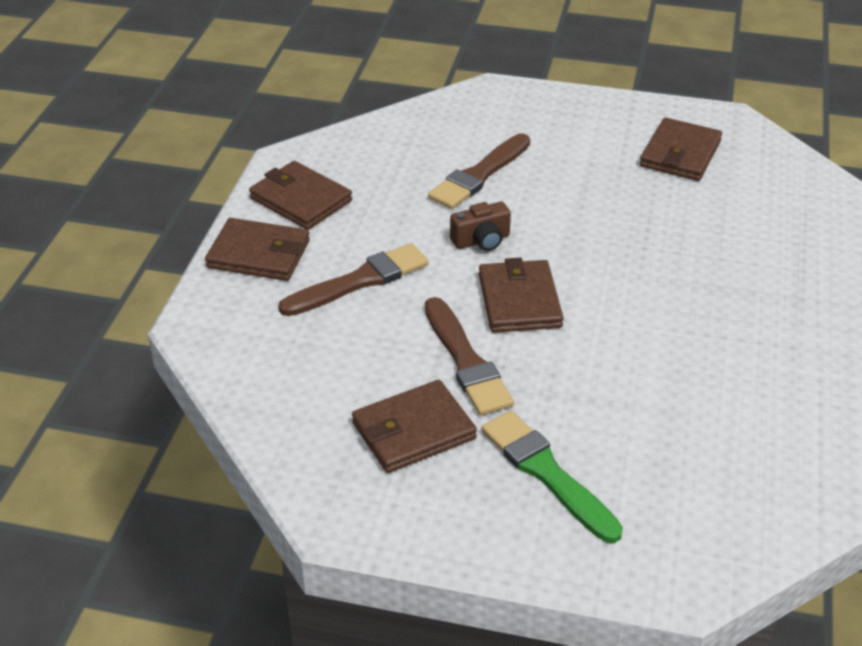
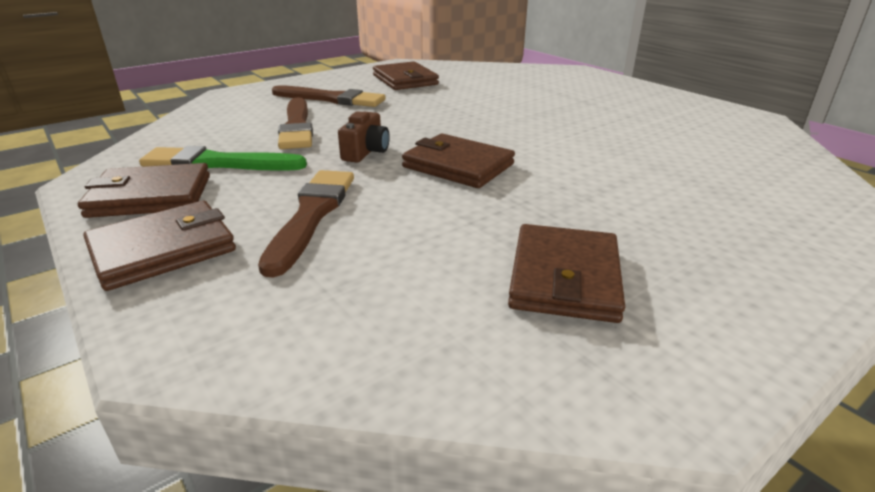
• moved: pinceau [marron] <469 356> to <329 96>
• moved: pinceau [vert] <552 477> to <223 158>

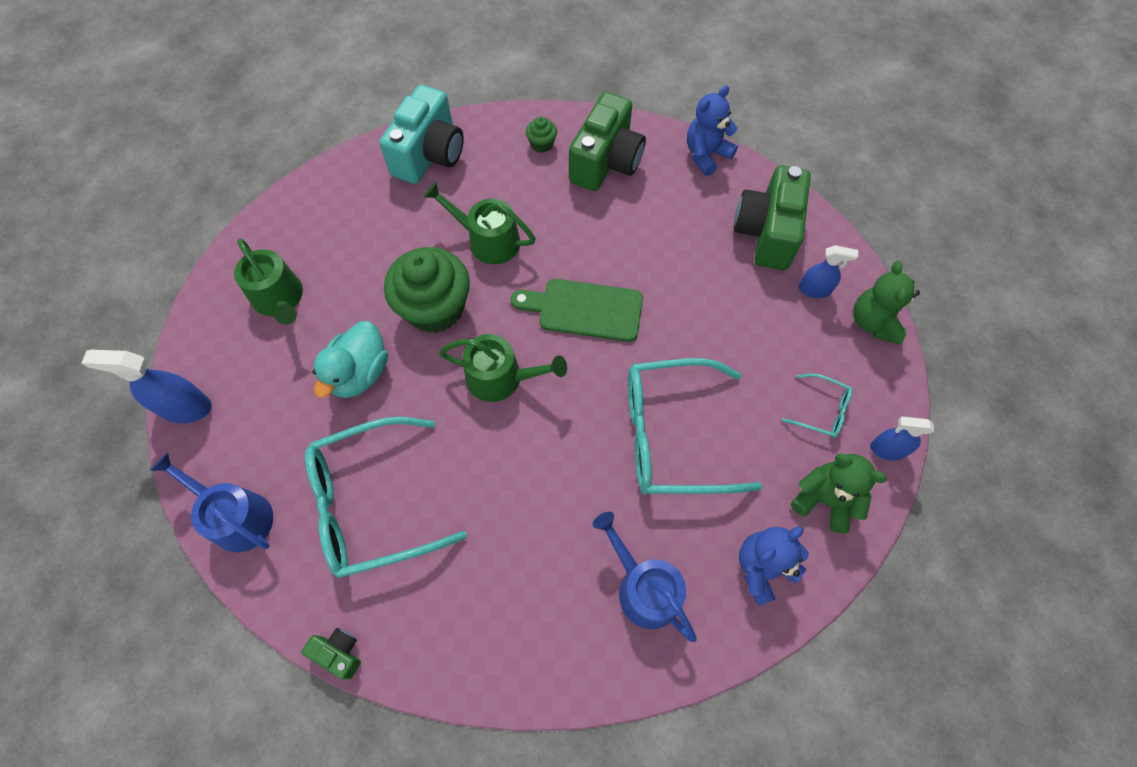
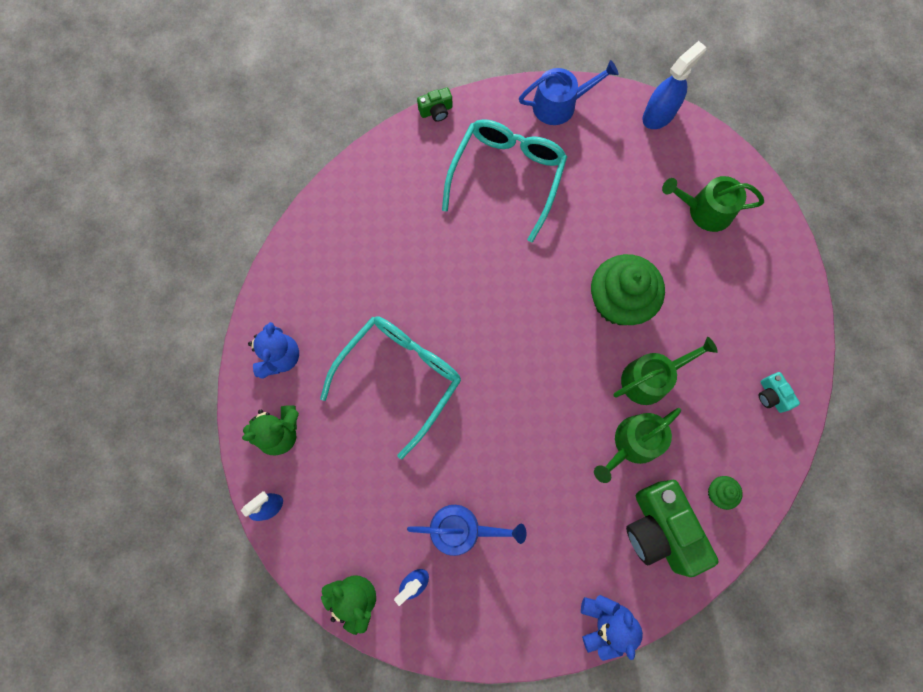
• removed: canard [turquoise] <350 359>
• removed: planche à découper [vert] <577 310>
• removed: appareil photo [vert] <772 217>
• removed: lunettes [turquoise] <817 405>
• moved: arrosoir [vert] <503 368> to <637 445>
• moved: arrosoir [bleu] <645 577> to <466 530>
• resized: appareil photo [turquoise] <421 134> = <779 392> x0.45

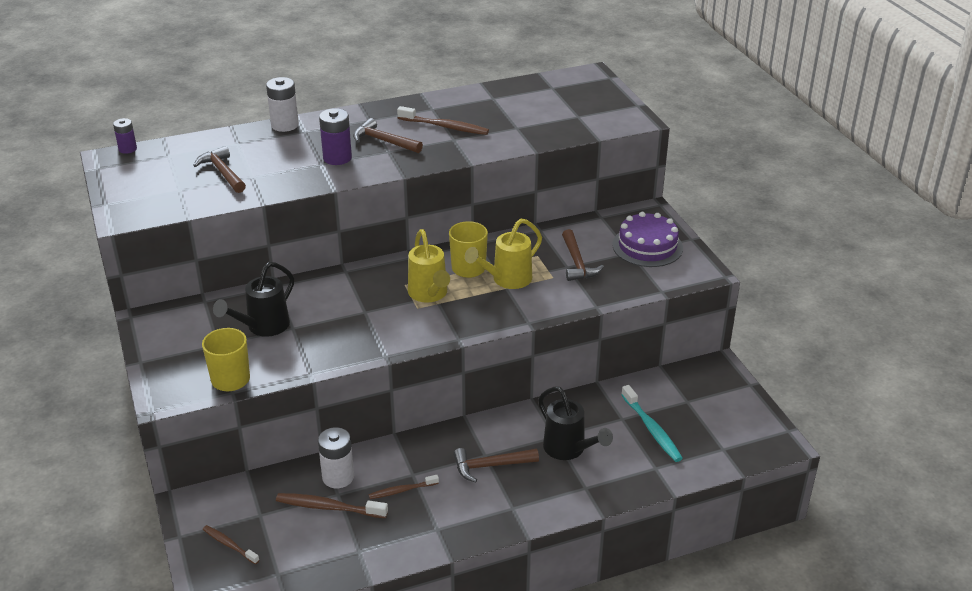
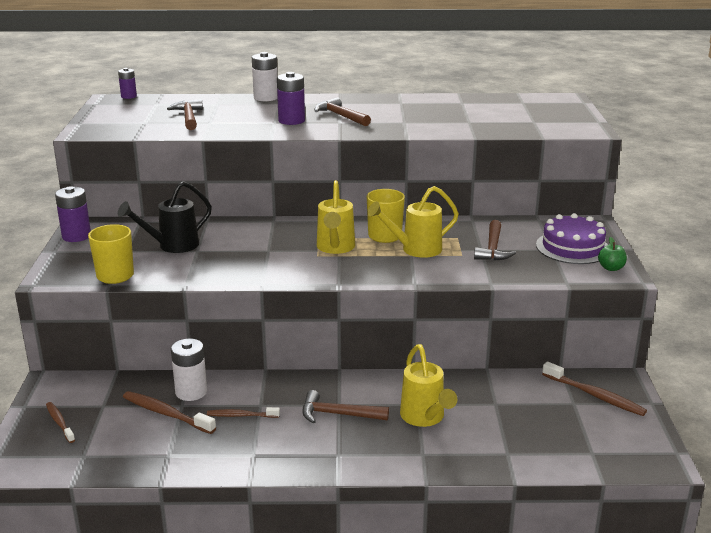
• removed: brosse à dents [turquoise] <652 423>
• added: pile [violet] <73 214>
• added: pomme [vert] <612 254>
• moved: brosse à dents [marron] <443 120> to <594 388>
• recoloured: arrosoir [noir] <575 423> to arrosoir [jaune] <428 385>

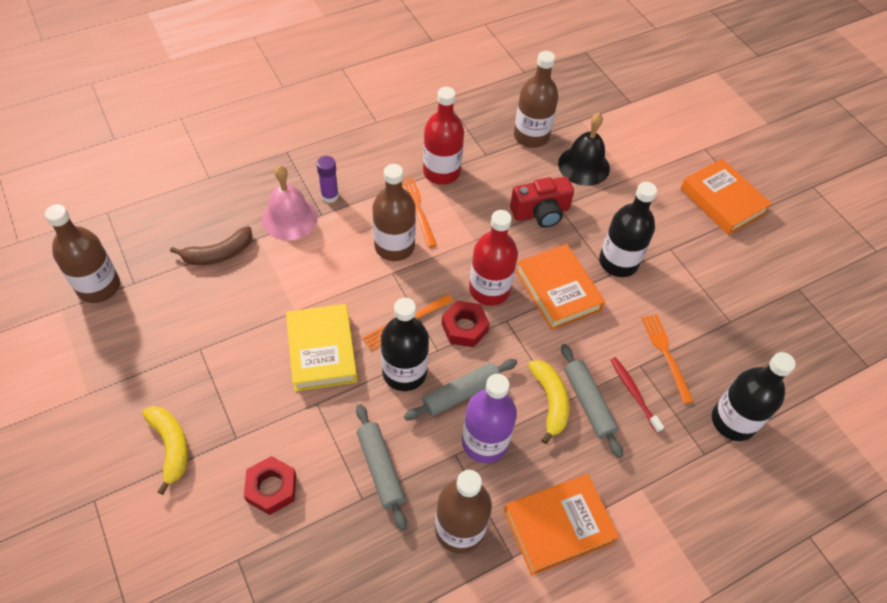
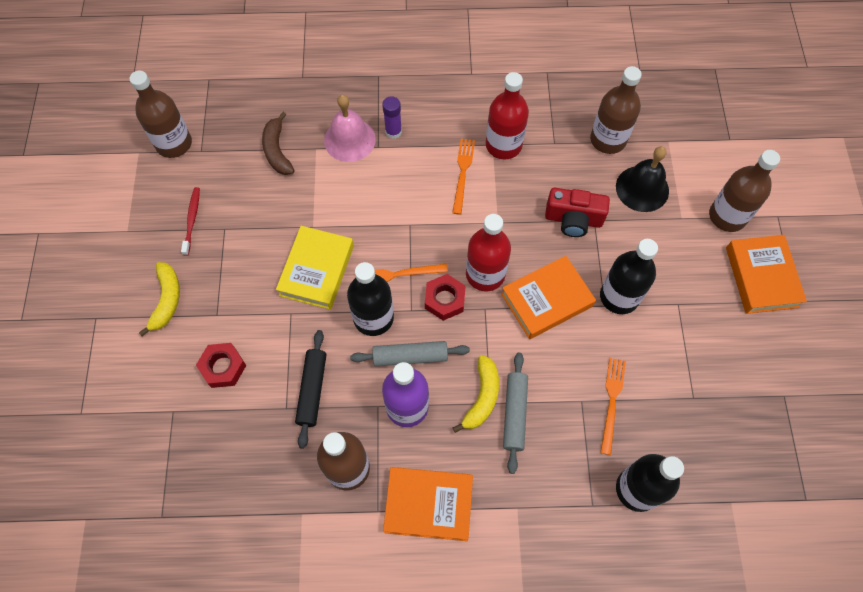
• moved: bouteille [marron] <394 212> to <744 191>
• moved: brosse à dents [rouge] <637 395> to <190 221>
• recoloured: rouleau à pâtisserie [gris] <381 467> to rouleau à pâtisserie [noir] <310 389>
• turned: banane [marron] <211 245> = <278 143> 75 degrees clockwise
• turned: livre [orange] <560 287> = <548 297> 60 degrees clockwise

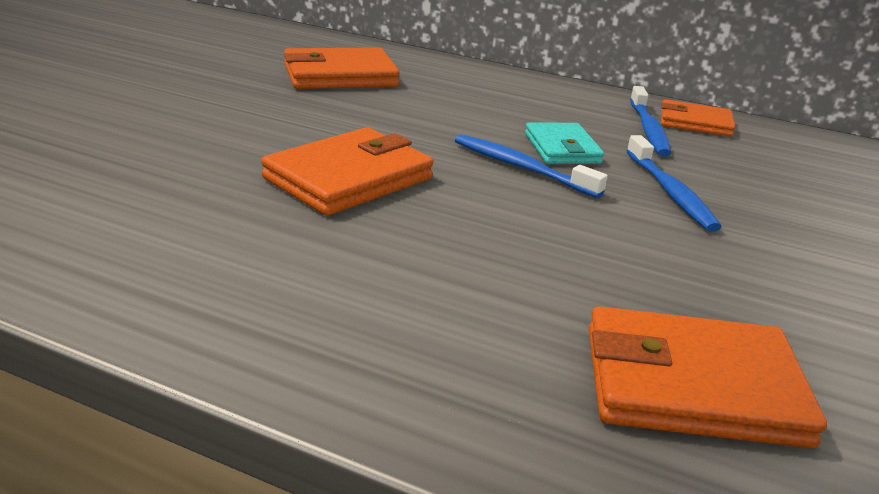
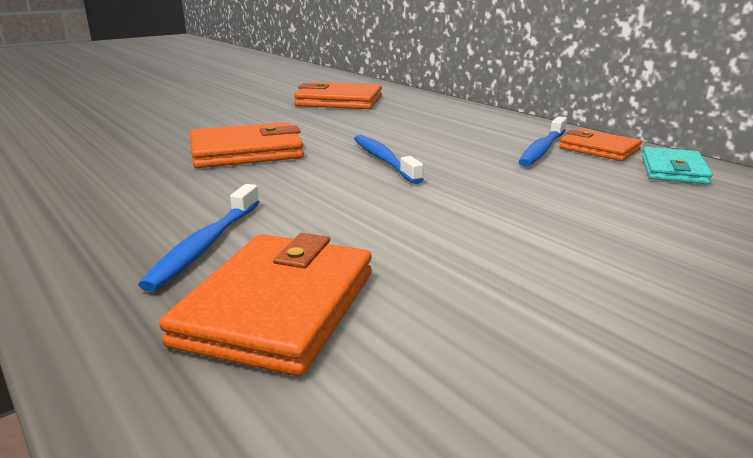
• moved: portefeuille [turquoise] <564 143> to <677 165>
• moved: brosse à dents [bleu] <674 183> to <198 238>
• turned: portefeuille [orange] <708 377> = <265 304> 75 degrees clockwise

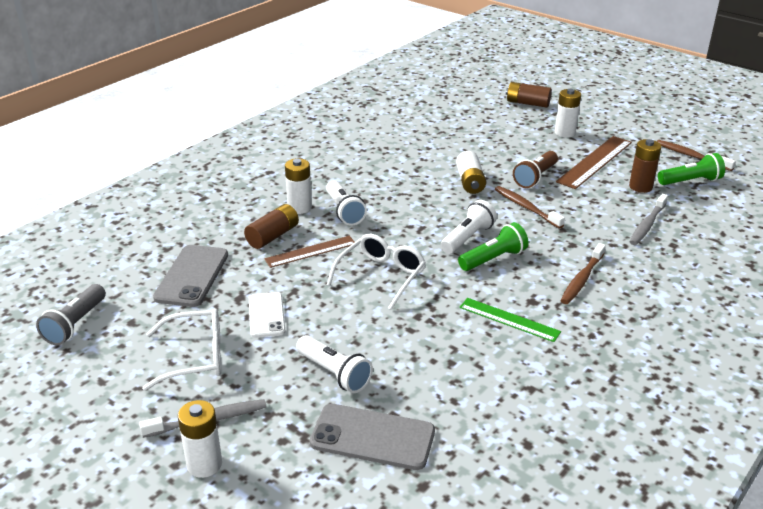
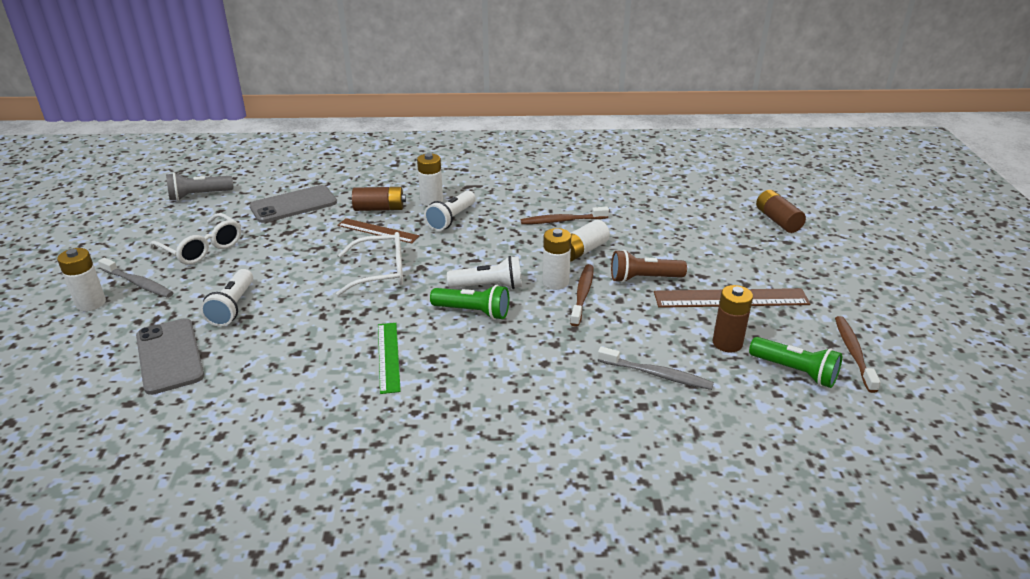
• removed: téléphone [blanc] <267 315>
• moved: pile [blanc] <568 113> to <557 258>
• moved: brosse à dents [marron] <583 273> to <565 215>
• turned: brosse à dents [gris] <649 219> = <656 368> 150 degrees counterclockwise

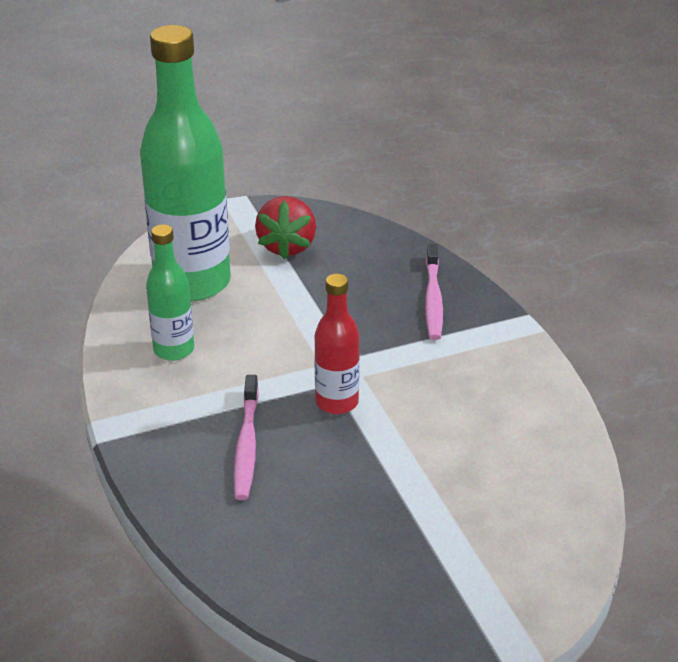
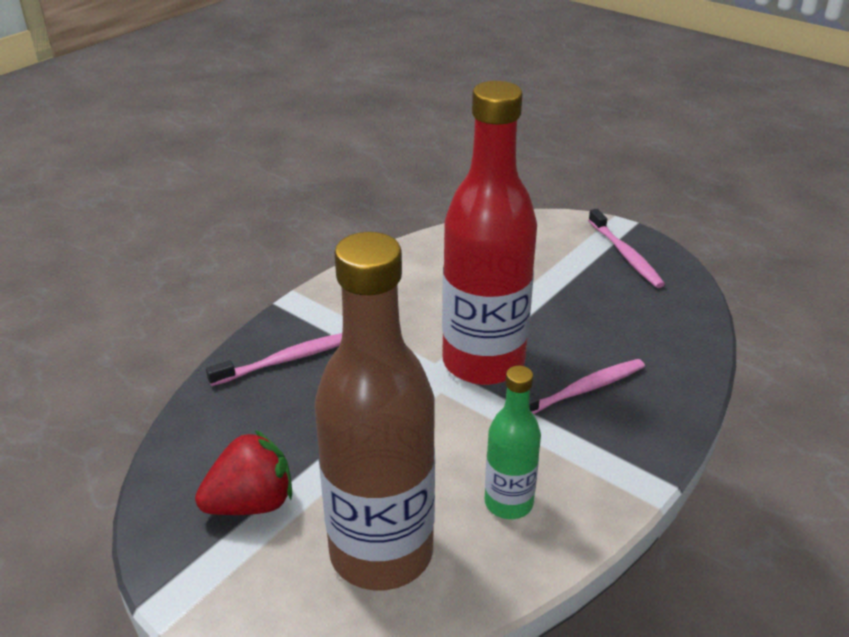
• added: brosse à dents [rose] <626 248>
• recoloured: bouteille [vert] <185 163> to bouteille [marron] <374 411>
• resized: bouteille [rouge] <337 344> = <489 233> x2.00

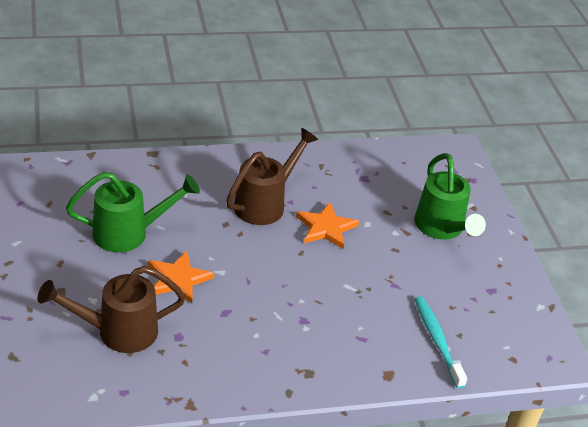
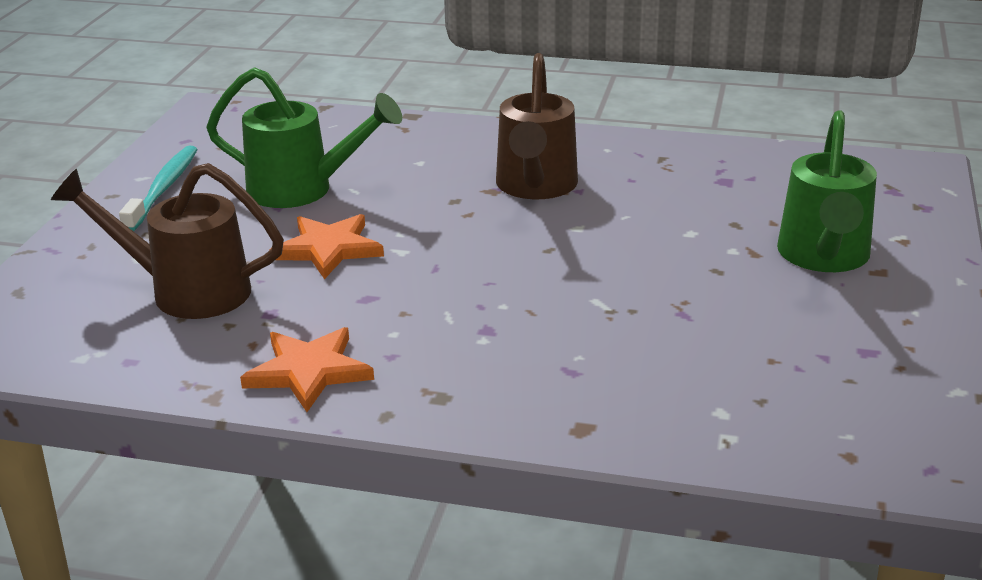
• moved: étoile [orange] <327 225> to <307 369>
• moved: brosse à dents [turquoise] <441 342> to <158 188>
• turned: arrosoir [marron] <272 176> = <537 126> 120 degrees clockwise

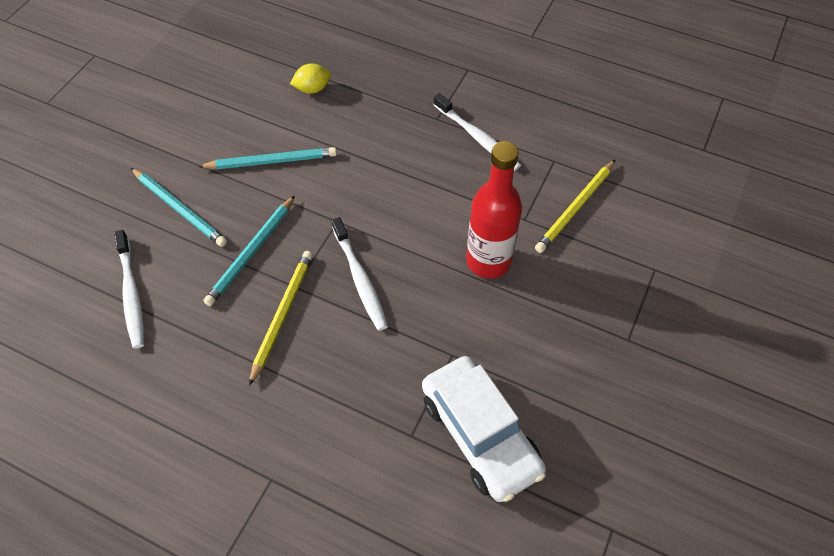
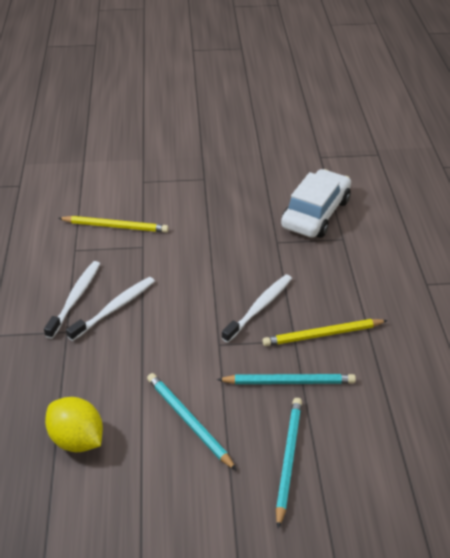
• removed: bouteille [rouge] <494 210>
• moved: brosse à dents [blanc] <129 289> to <110 309>
• resized: citron [jaune] <310 78> = <74 424> x1.55

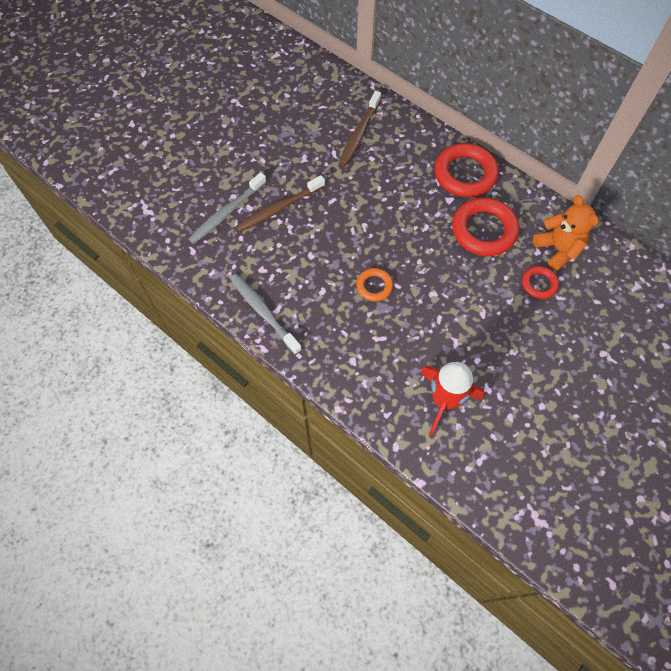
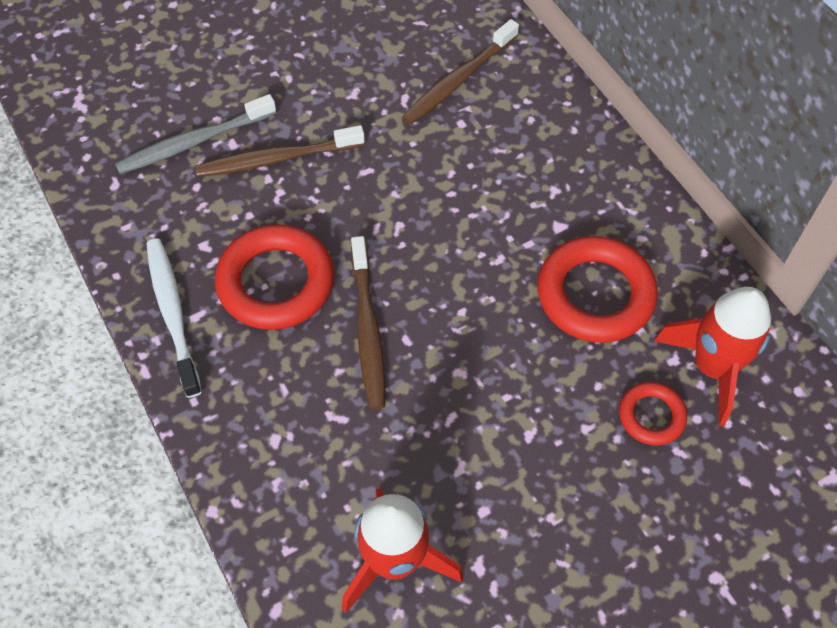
• moved: anneau [rouge] <466 170> to <274 277>
• replaced: anneau [orange] <374 285> to brosse à dents [marron] <368 323>
• replaced: ours en peluche [orange] <566 233> to fusée [rouge] <712 356>
• recoloured: brosse à dents [gris] <266 314> to brosse à dents [blanc] <174 318>

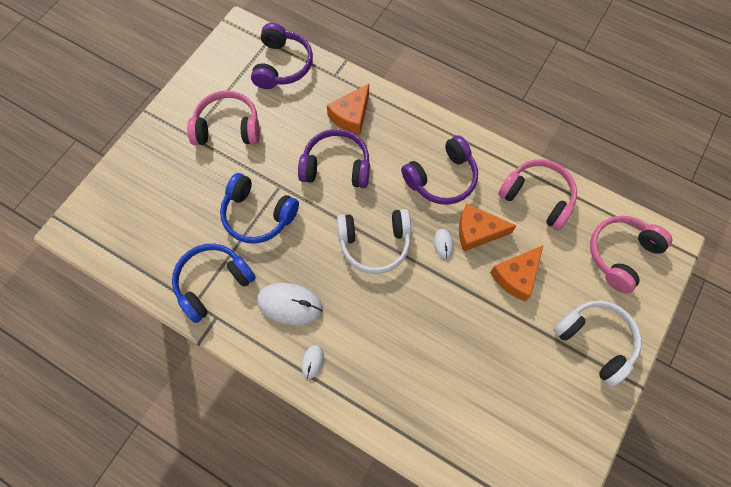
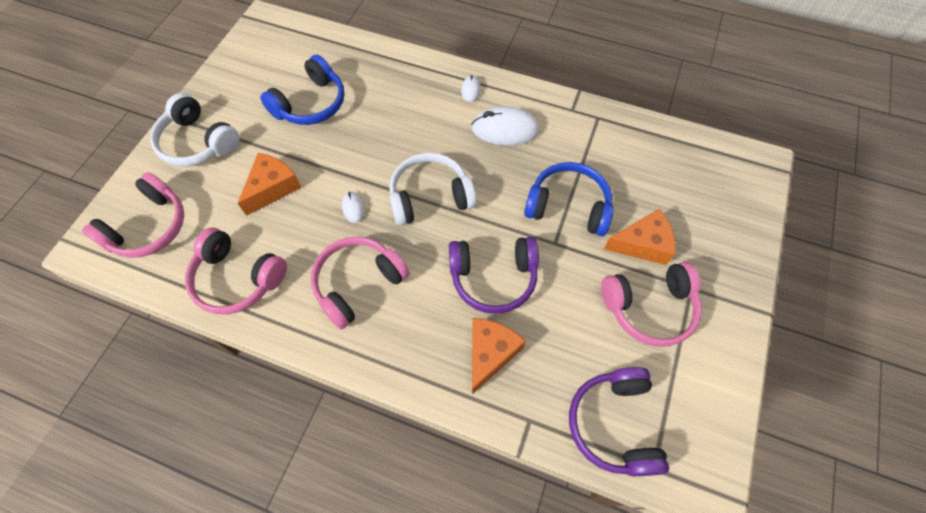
• moved: casque audio [bleu] <214 283> to <302 90>
• moved: fromage [orange] <488 227> to <640 237>
• recoloured: casque audio [violet] <439 170> to casque audio [rose] <360 282>

